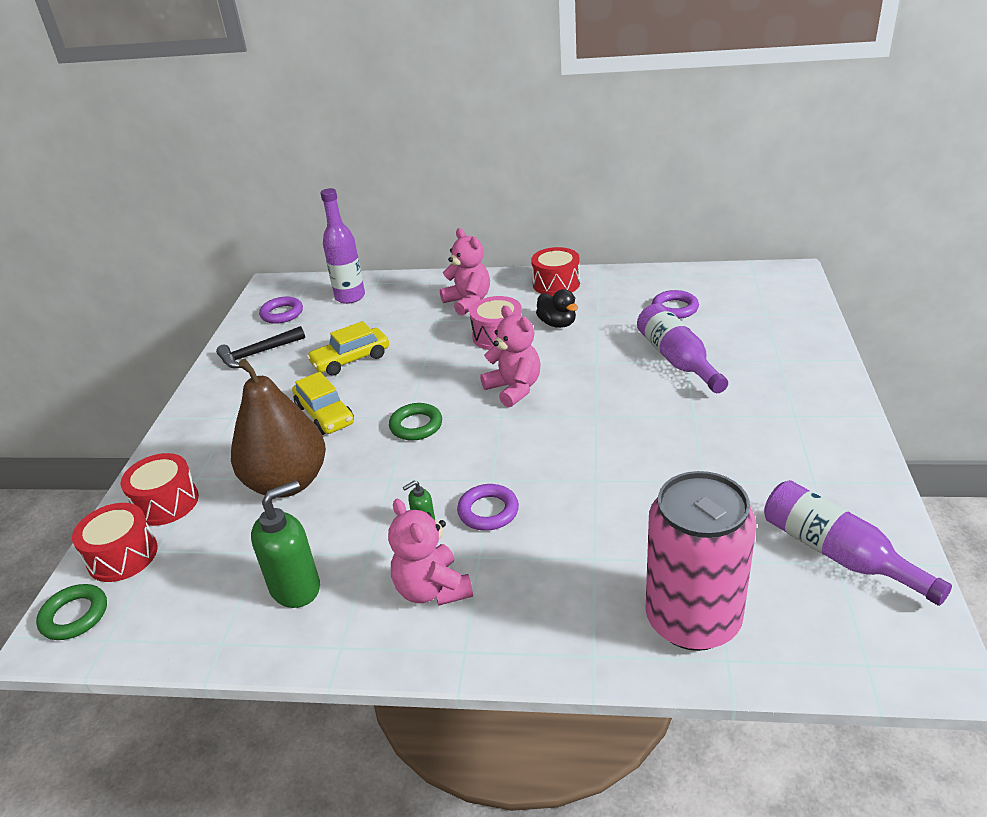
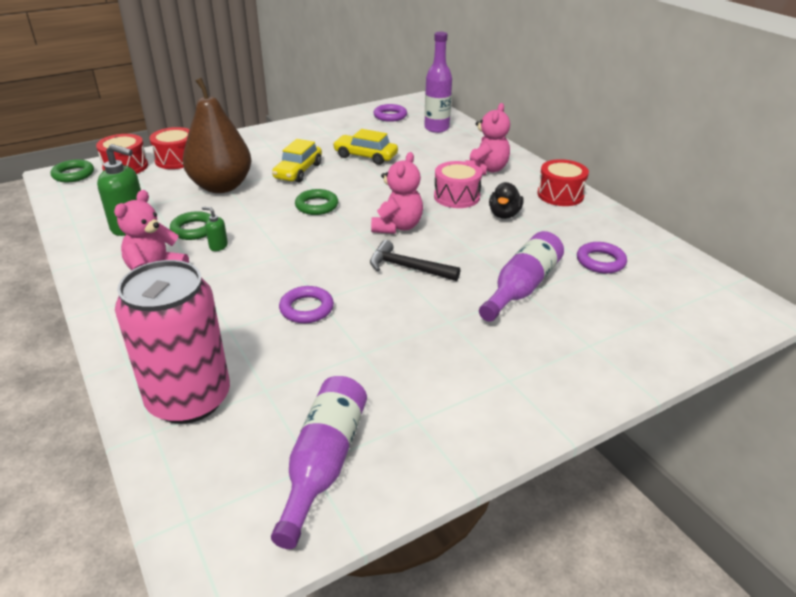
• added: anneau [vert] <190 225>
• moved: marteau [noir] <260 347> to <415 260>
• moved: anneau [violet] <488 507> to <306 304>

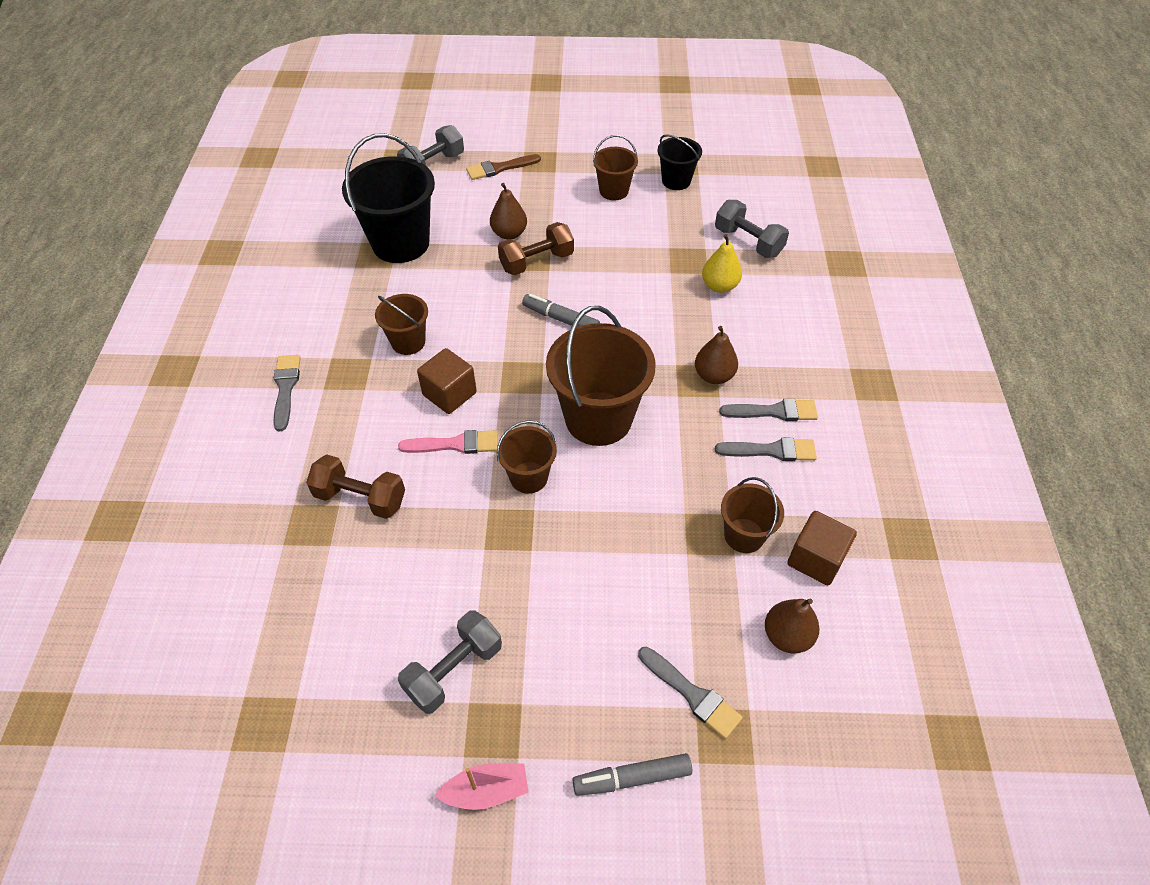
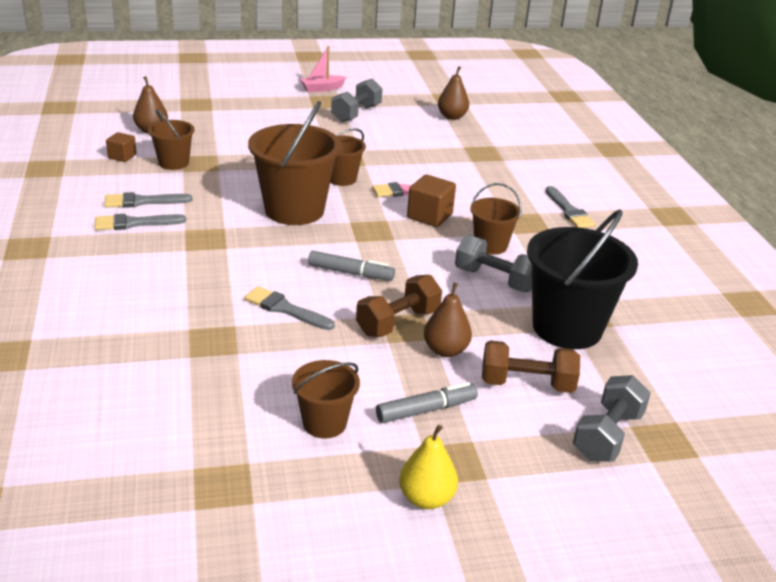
• removed: pinceau [marron] <503 167>
• removed: seau [noir] <679 162>
• moved: haltère [marron] <355 487> to <531 366>
• moved: feutre [gris] <632 774> to <427 402>
• moved: pinceau [gris] <690 692> to <289 308>
• moved: poire [marron] <716 355> to <453 93>
• moved: poire [jaune] <722 263> to <428 467>
• moved: haltère [gris] <752 229> to <493 263>
• resized: cube [marron] <822 548> = <121 147> x0.63

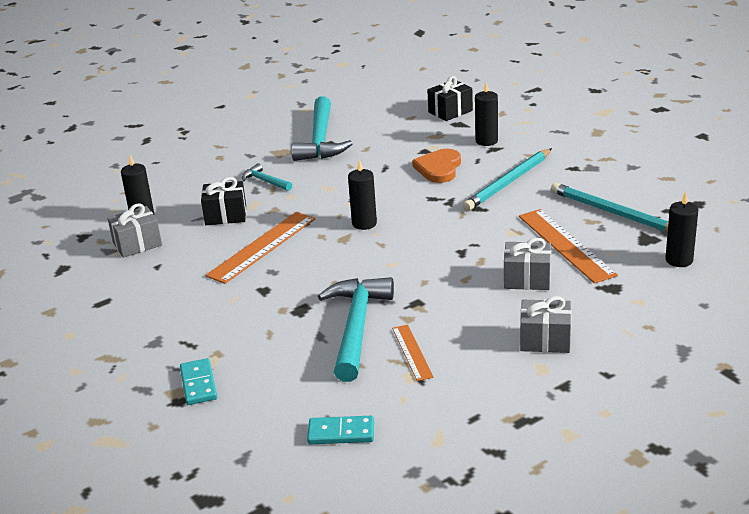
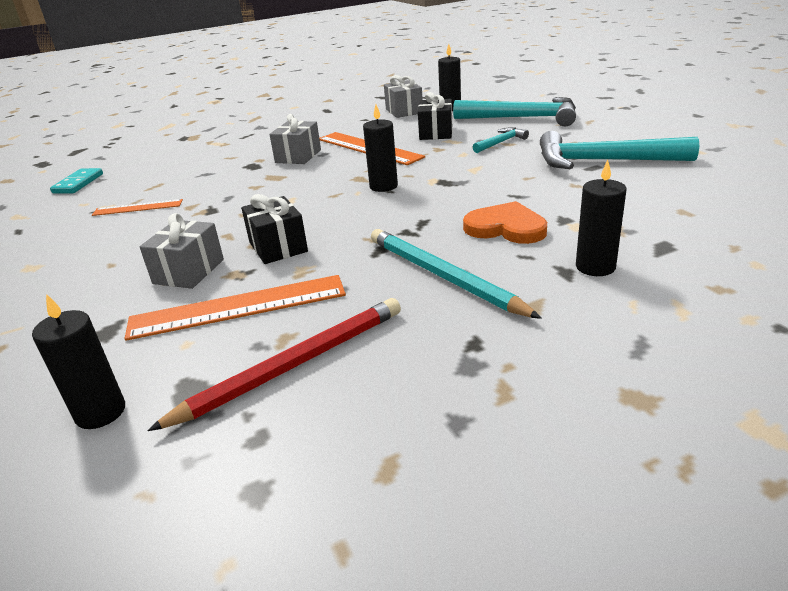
• removed: domino [turquoise] <198 381>
• moved: marteau [turquoise] <356 329> to <514 112>
• moved: cadeau [noir] <450 98> to <274 229>
• moved: cadeau [gris] <546 324> to <295 139>
• recoloured: crayon [turquoise] <610 207> to crayon [rouge] <274 364>

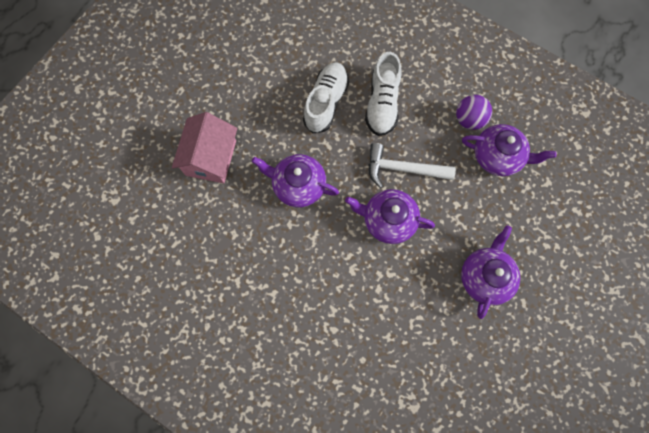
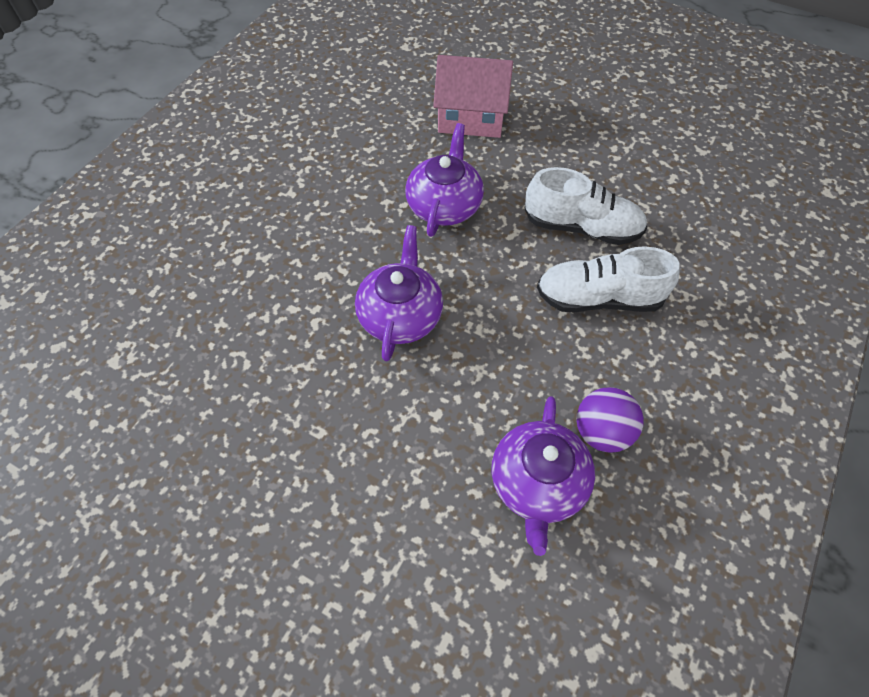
• removed: marteau [blanc] <412 165>
• removed: théière [violet] <490 272>

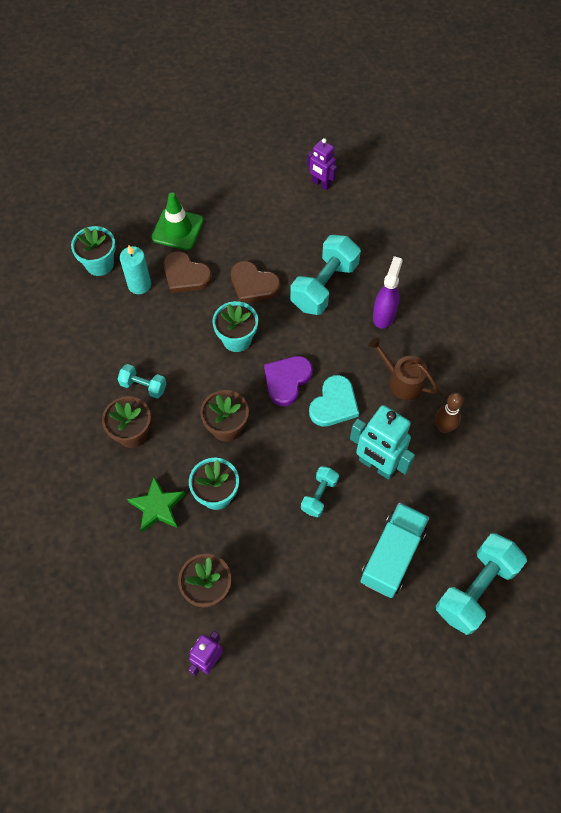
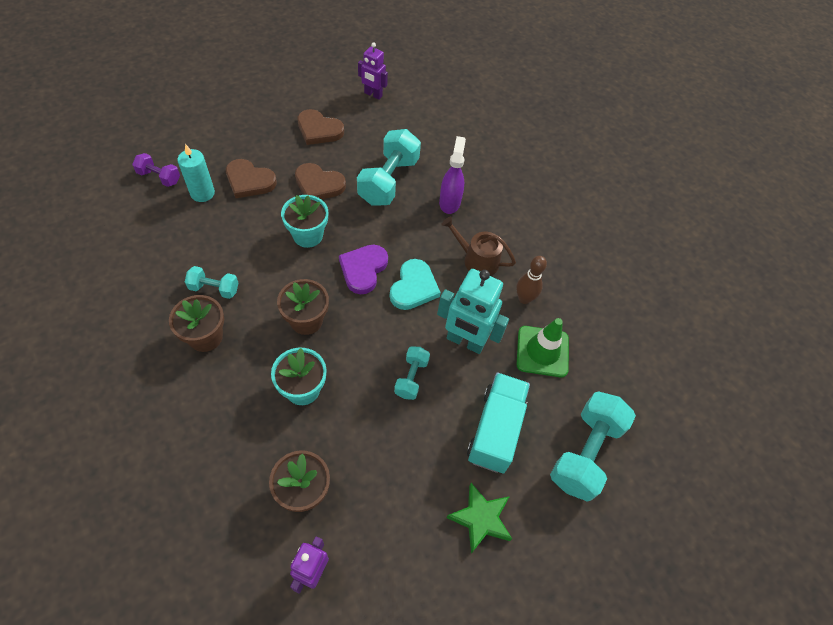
• added: cœur [marron] <320 127>
• moved: étoile [vert] <156 505> to <479 518>
• moved: cône de chantier [vert] <178 221> to <543 347>
• replaced: pot de fleurs [turquoise] <93 251> to haltère [violet] <156 170>

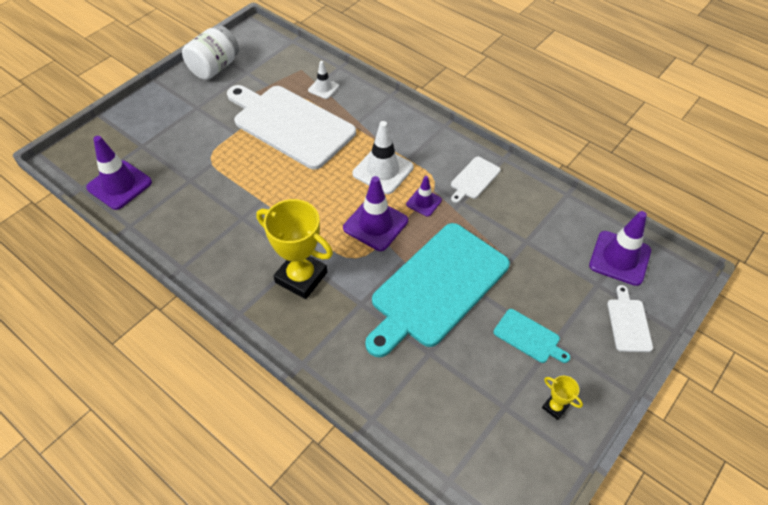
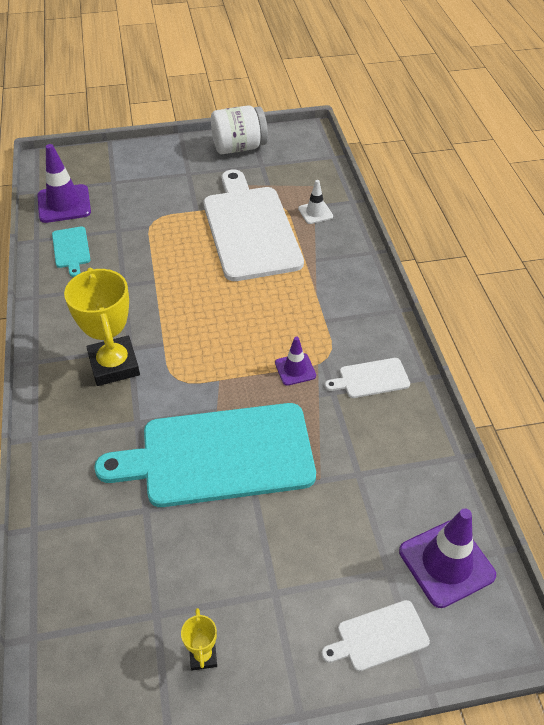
• removed: cône de chantier [violet] <375 213>
• removed: cône de chantier [blanc] <383 157>
• moved: planche à découper [turquoise] <532 336> to <71 252>
• turned: planche à découper [blanc] <630 318> = <375 635> 150 degrees counterclockwise

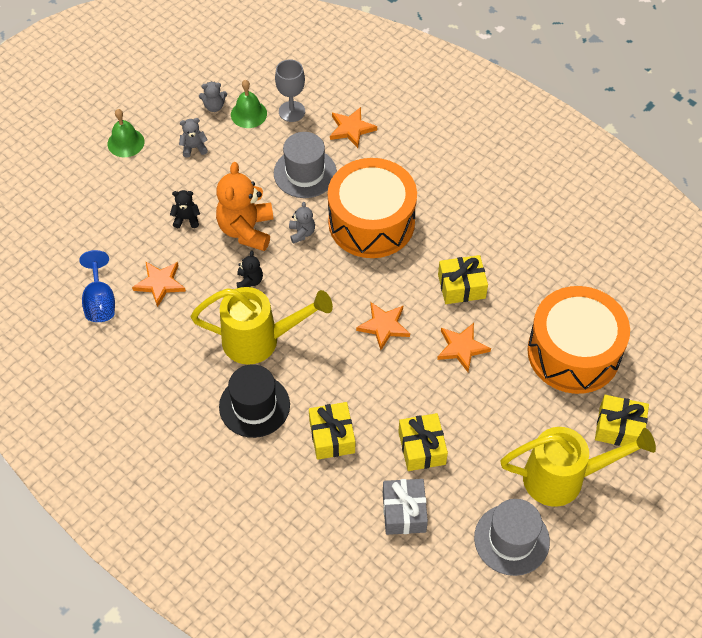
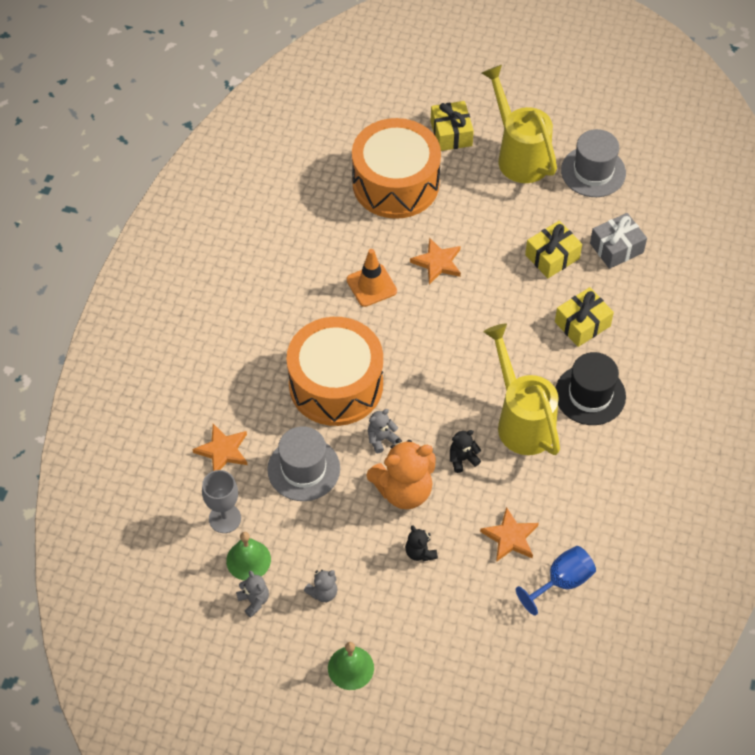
• removed: étoile [orange] <383 326>
• replaced: cadeau [jaune] <463 279> to cône de chantier [orange] <371 278>
• turned: ours en peluche [gris] <193 138> = <321 586> 90 degrees counterclockwise

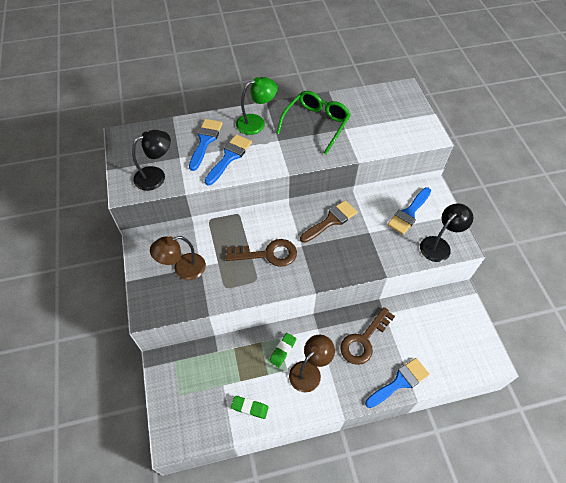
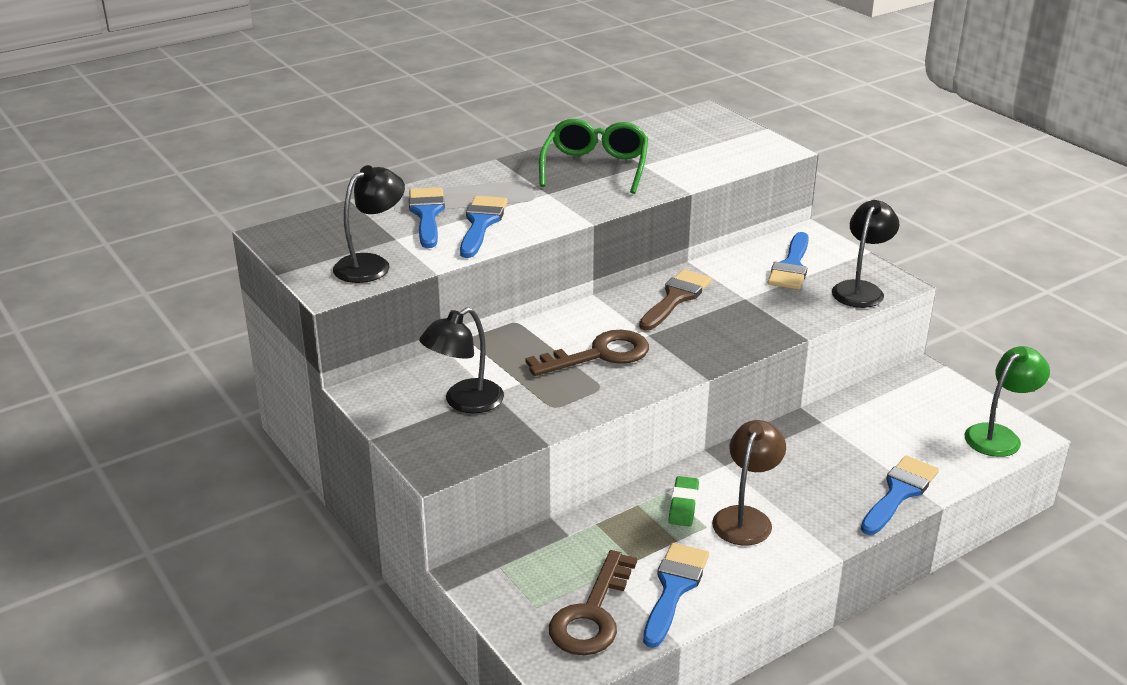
• moved: lampe [vert] <257 106> to <1007 401>
• moved: clé [marron] <367 336> to <593 602>
• replaced: gomme [vert] <250 407> to pinceau [bleu] <676 595>
• recoloured: lampe [marron] <178 258> to lampe [noir] <461 360>

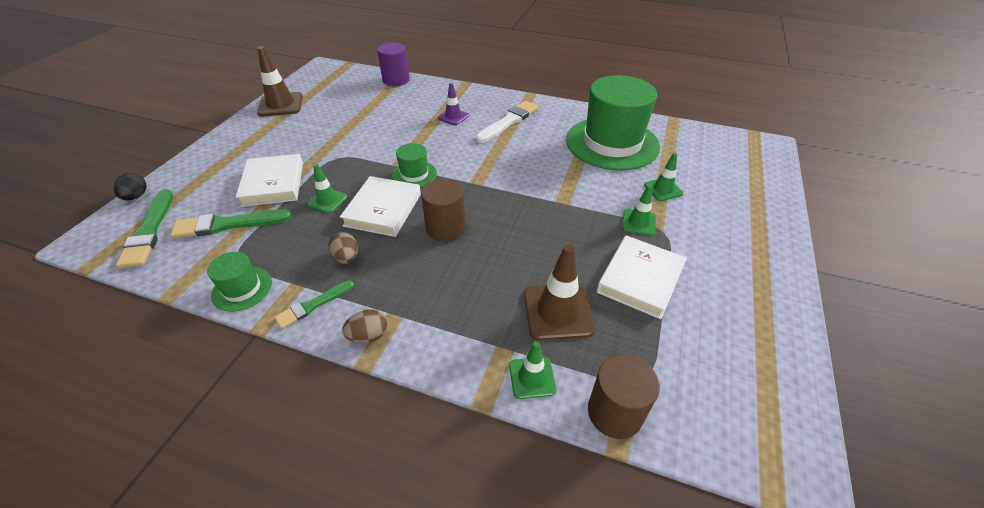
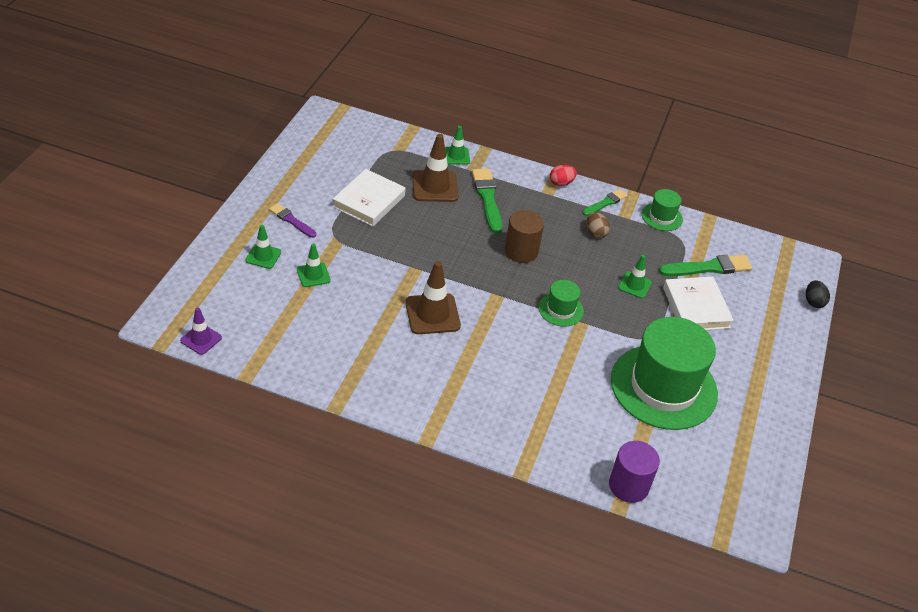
• removed: livre [blanc] <380 206>
• removed: pinceau [blanc] <507 122>
• removed: cylindre [marron] <624 396>
• added: pinceau [violet] <292 220>
• moved: pinceau [vert] <144 228> to <487 201>
• moved: cône de chantier [marron] <280 81> to <433 297>
• moved: cône de chantier [violet] <453 104> to <201 331>
• moved: chapeau [vert] <613 122> to <664 373>
• moved: cône de chantier [vert] <639 210> to <263 247>
• recoloured: œuf [marron] <364 326> to œuf [rouge] <563 175>

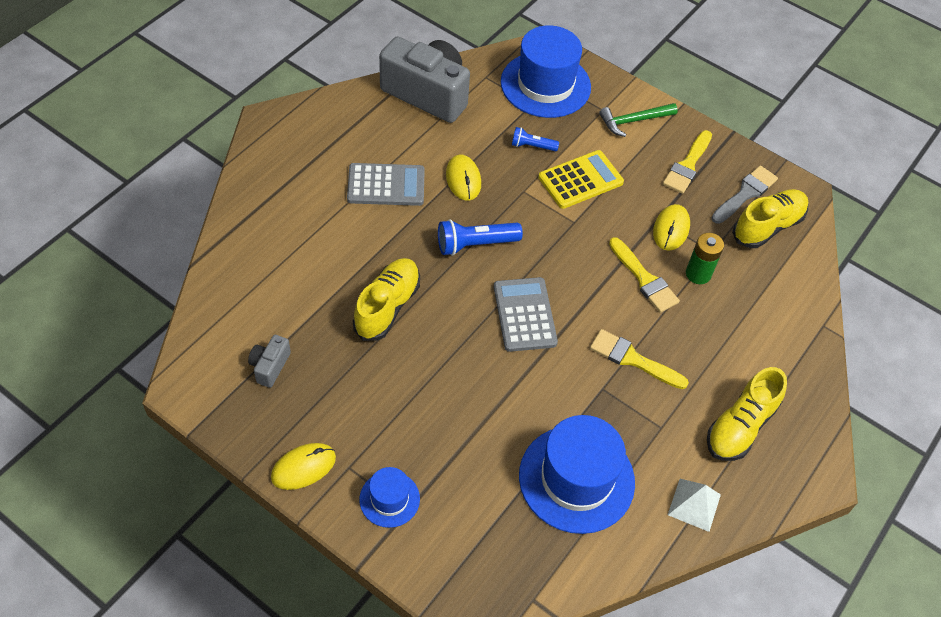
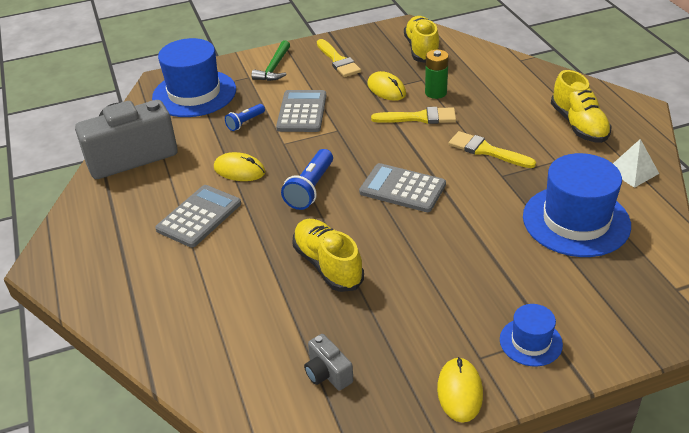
• removed: pinceau [gris] <745 195>
• recoloured: calculatrice [jaune] <581 179> to calculatrice [gris] <301 111>
• turned: pinceau [jaune] <639 359> = <492 149> 60 degrees clockwise

